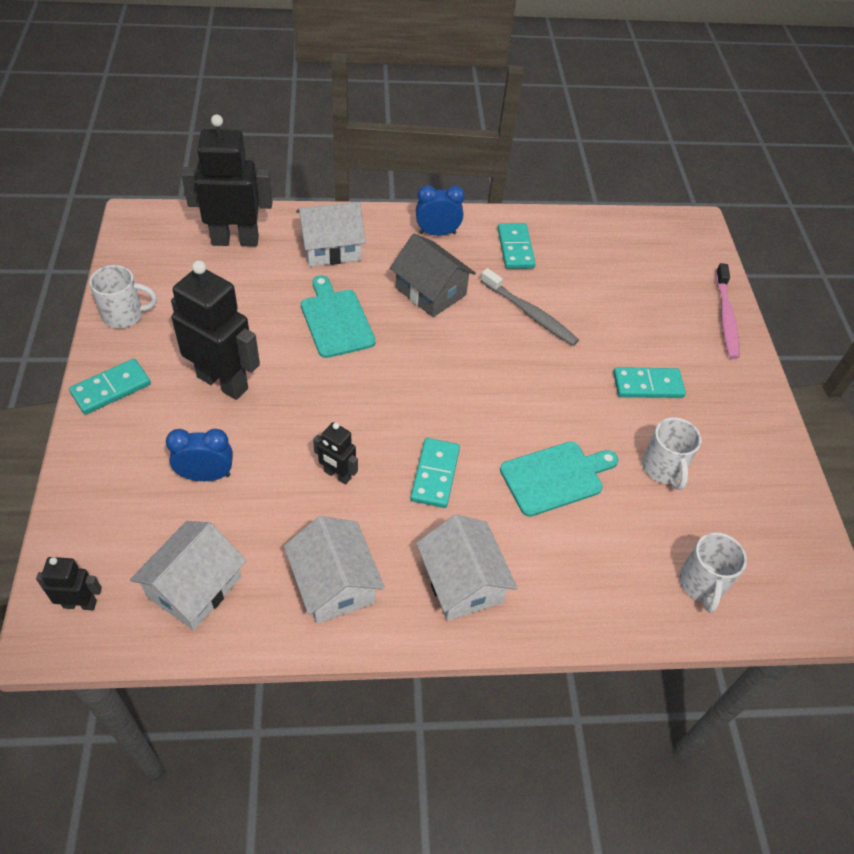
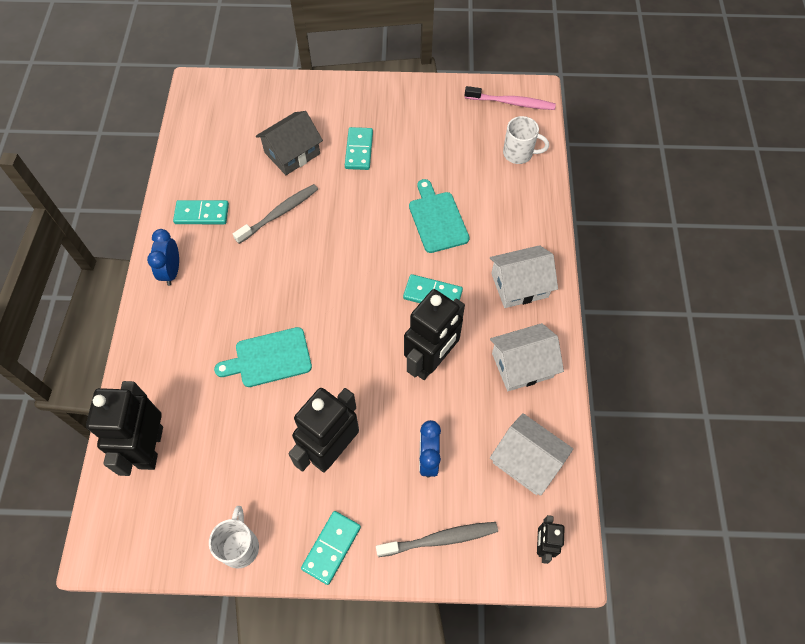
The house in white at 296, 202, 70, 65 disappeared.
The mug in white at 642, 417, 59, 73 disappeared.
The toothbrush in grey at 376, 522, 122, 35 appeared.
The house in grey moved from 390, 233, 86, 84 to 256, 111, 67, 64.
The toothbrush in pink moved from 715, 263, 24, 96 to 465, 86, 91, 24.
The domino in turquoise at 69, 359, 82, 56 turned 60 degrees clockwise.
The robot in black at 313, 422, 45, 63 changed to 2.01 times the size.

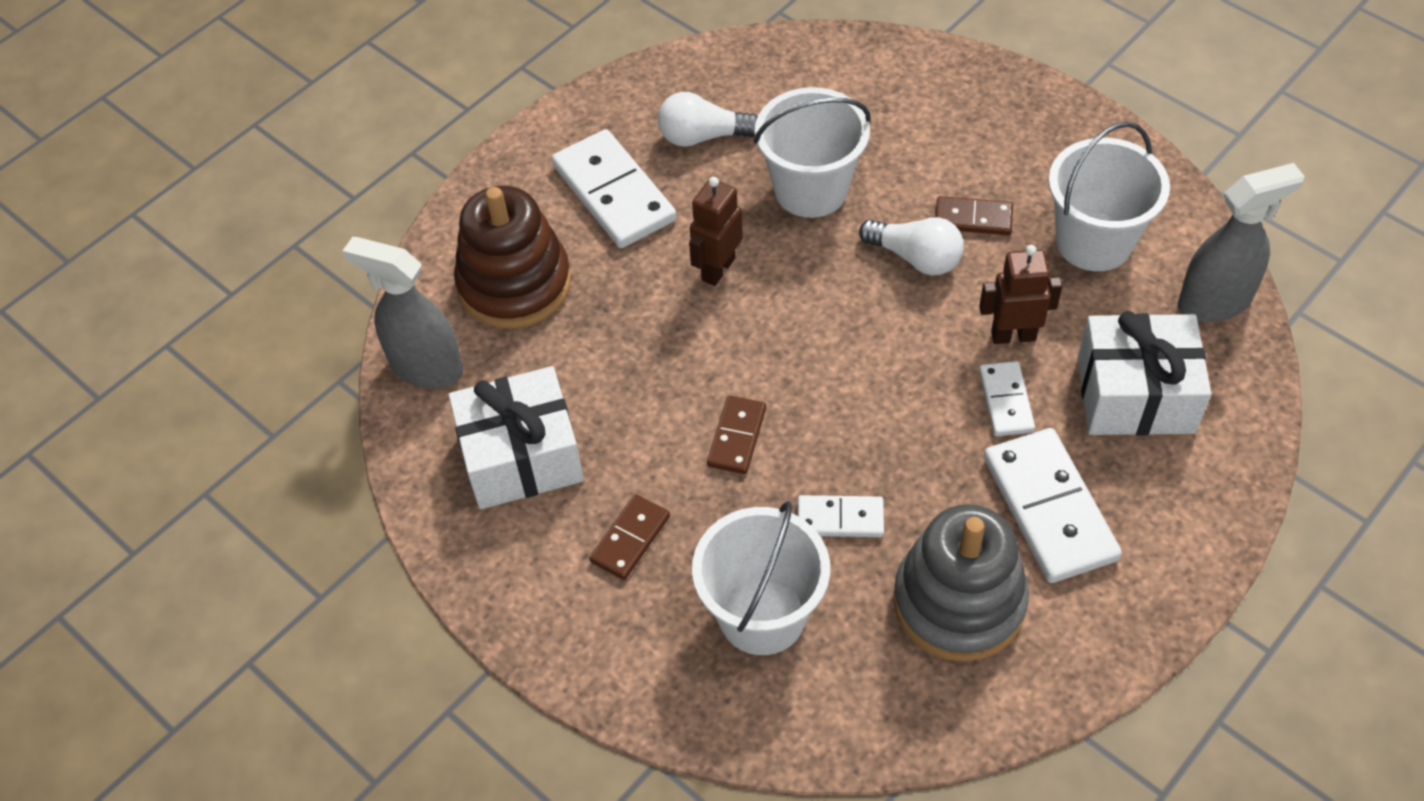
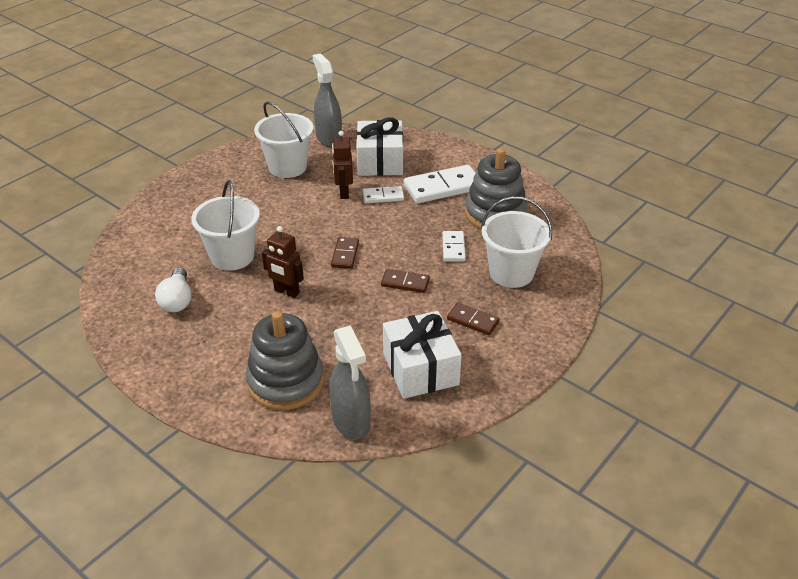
The domino in white at 552, 129, 124, 119 disappeared.
The light bulb in white at 859, 217, 105, 58 disappeared.
The domino in brown moved from 935, 196, 78, 39 to 331, 237, 28, 32.
The stacking toy in brown at 454, 186, 117, 143 became the stacking toy in grey at 246, 311, 78, 99.
The spray bottle in grey at 343, 237, 120, 151 turned 45 degrees counterclockwise.

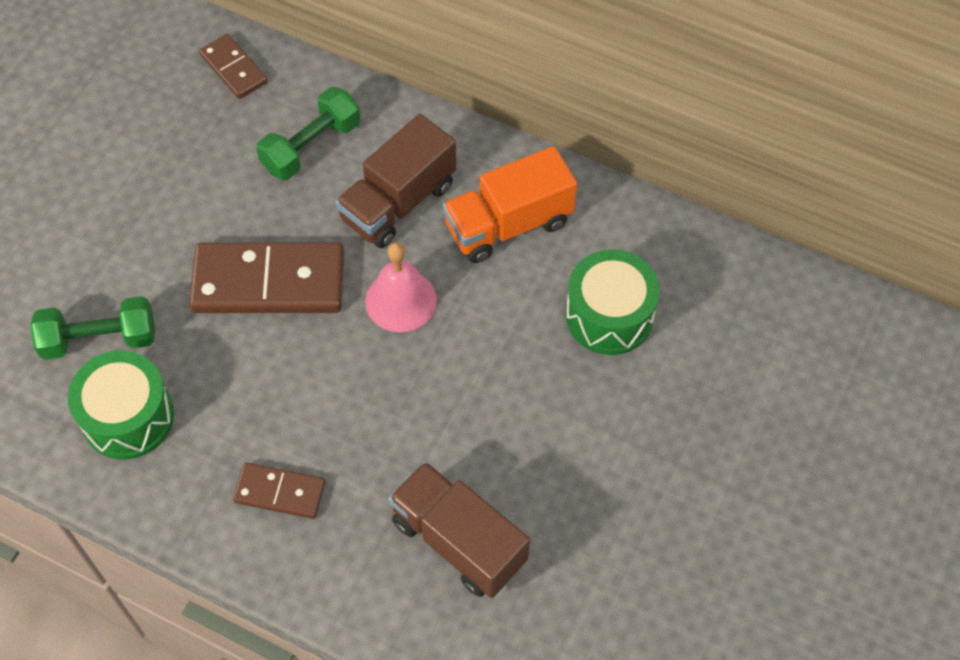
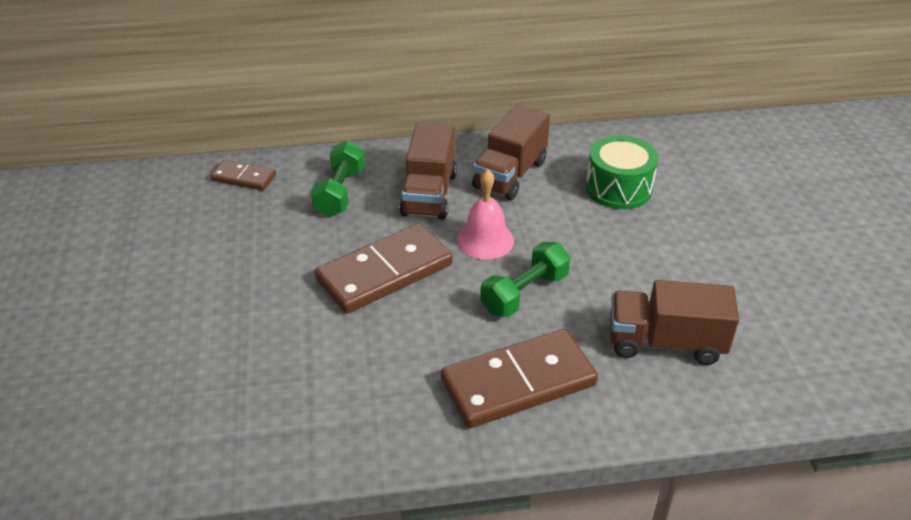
The drum in green at 68, 351, 106, 108 disappeared.
The dumbbell in green moved from 30, 296, 125, 64 to 480, 242, 90, 75.
The truck in orange at 443, 146, 134, 117 became the truck in brown at 472, 105, 78, 95.
The domino in brown at 233, 463, 92, 56 changed to 1.90 times the size.

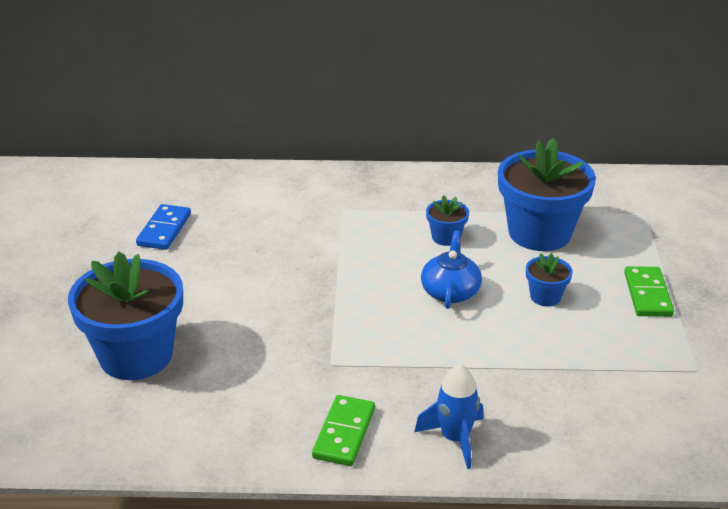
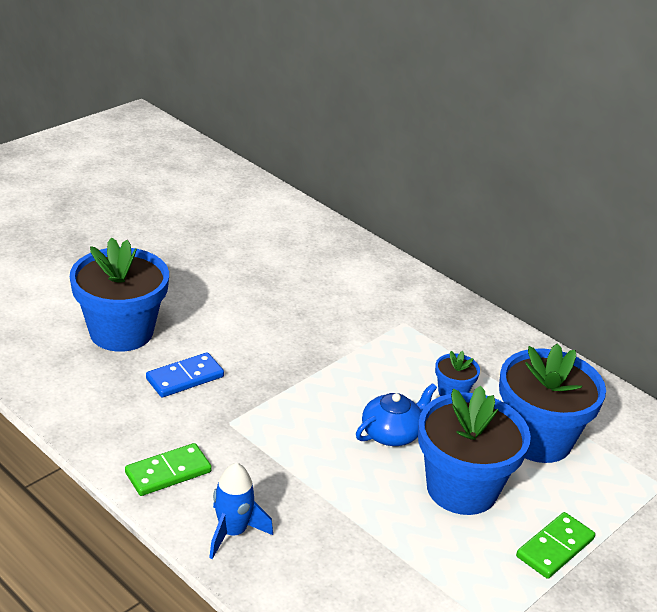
The domino in blue moved from 136, 204, 55, 46 to 146, 352, 78, 45.
The flower pot in blue at 526, 253, 47, 54 changed to 2.21 times the size.

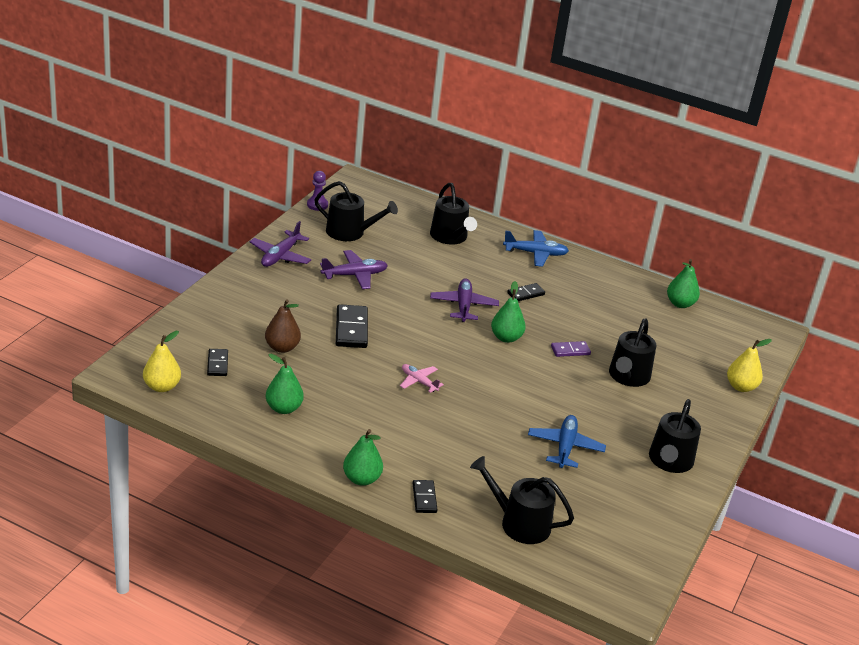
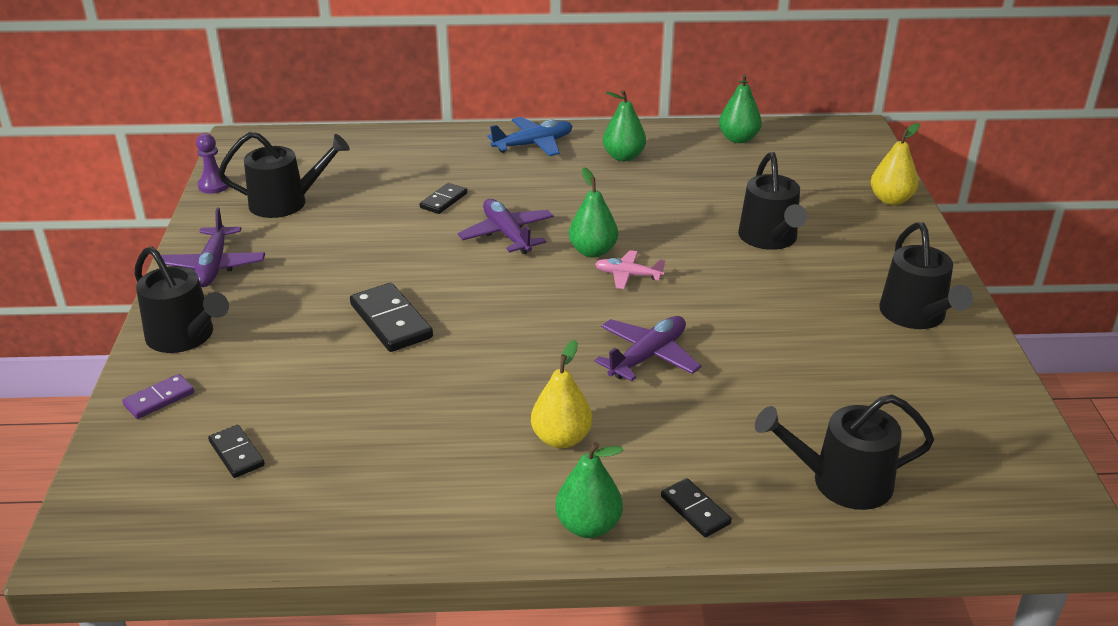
The pear in brown at 265, 299, 36, 54 disappeared.
The plane in blue at 528, 415, 78, 53 disappeared.
The pear in yellow moved from 143, 331, 38, 61 to 531, 340, 61, 108.
The pear in green moved from 266, 354, 38, 60 to 603, 90, 43, 71.
The plane in purple moved from 320, 250, 68, 39 to 595, 316, 106, 65.
The plane in pink moved from 400, 364, 44, 29 to 595, 250, 70, 39.
The watering can in black moved from 430, 183, 47, 61 to 135, 246, 94, 107.
The domino in black moved from 507, 283, 38, 18 to 420, 183, 47, 31.
The domino in purple moved from 551, 341, 40, 16 to 122, 374, 72, 45.

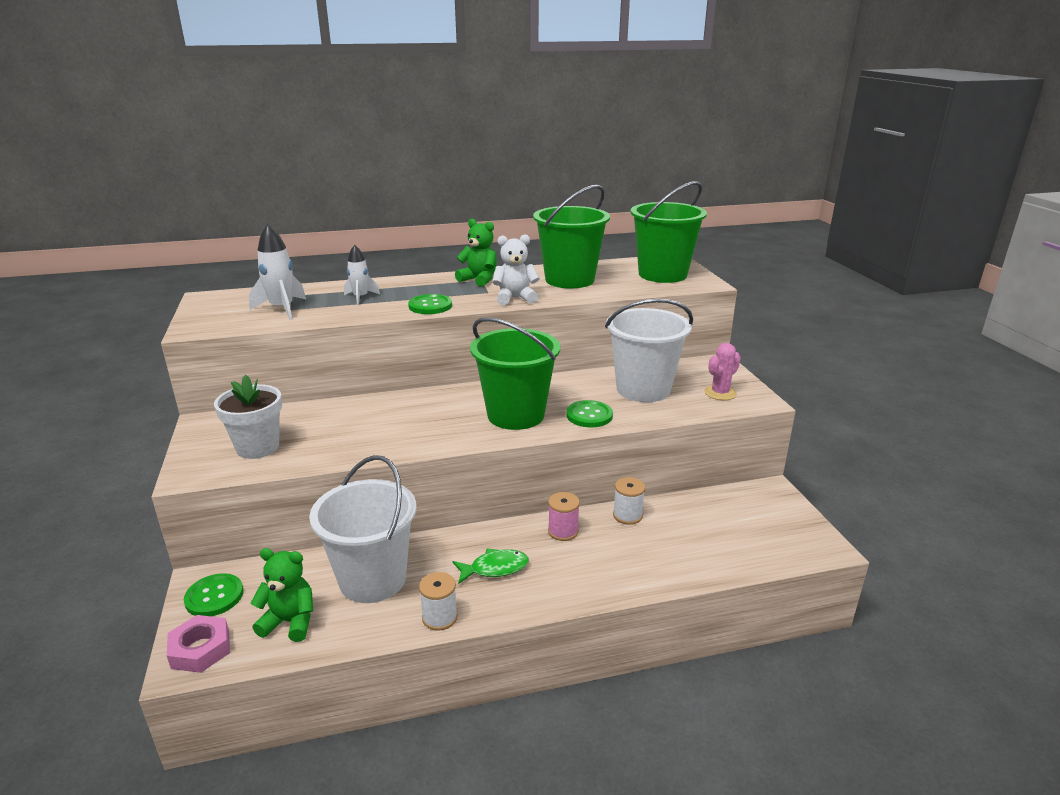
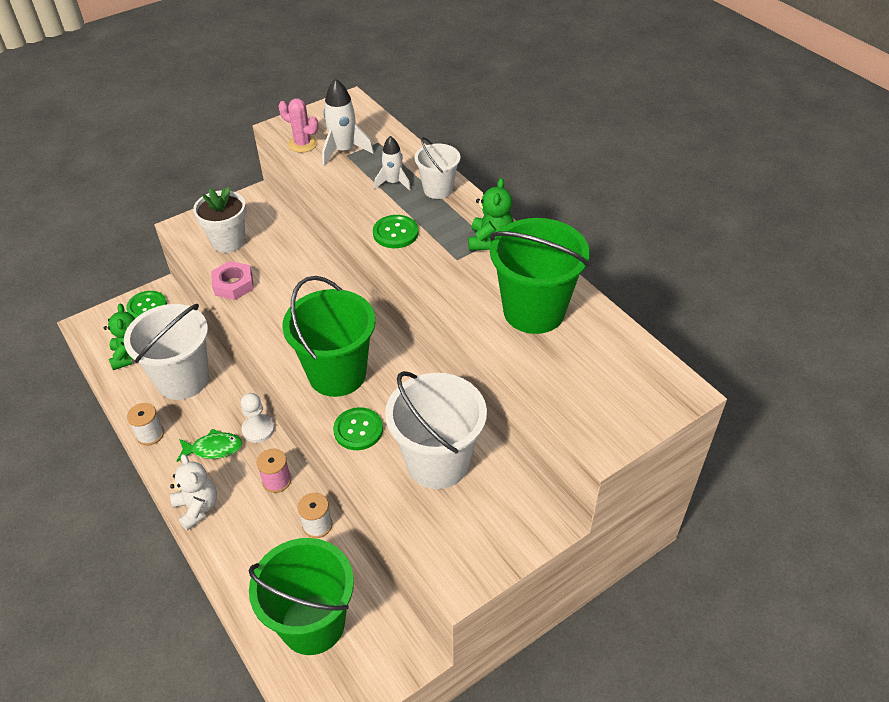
The pawn in white at 241, 393, 34, 50 appeared.
The bucket in white at 415, 137, 46, 62 appeared.
The nut in pink moved from 167, 615, 63, 58 to 211, 261, 43, 39.
The teddy bear in white moved from 492, 234, 48, 71 to 170, 454, 47, 77.
The bucket in green moved from 631, 181, 76, 102 to 249, 538, 105, 117.
The cactus in pink moved from 704, 343, 37, 57 to 279, 98, 39, 55.
The fish in green at 453, 548, 76, 36 turned 60 degrees counterclockwise.

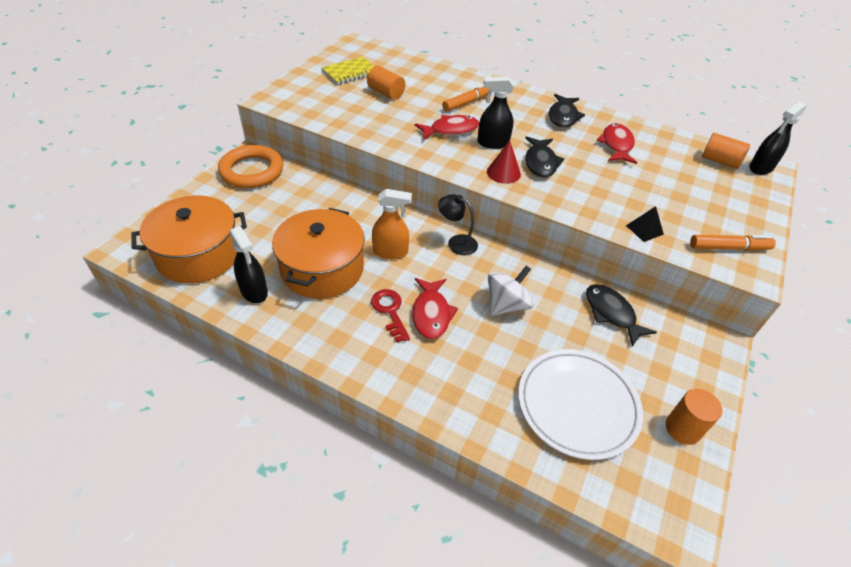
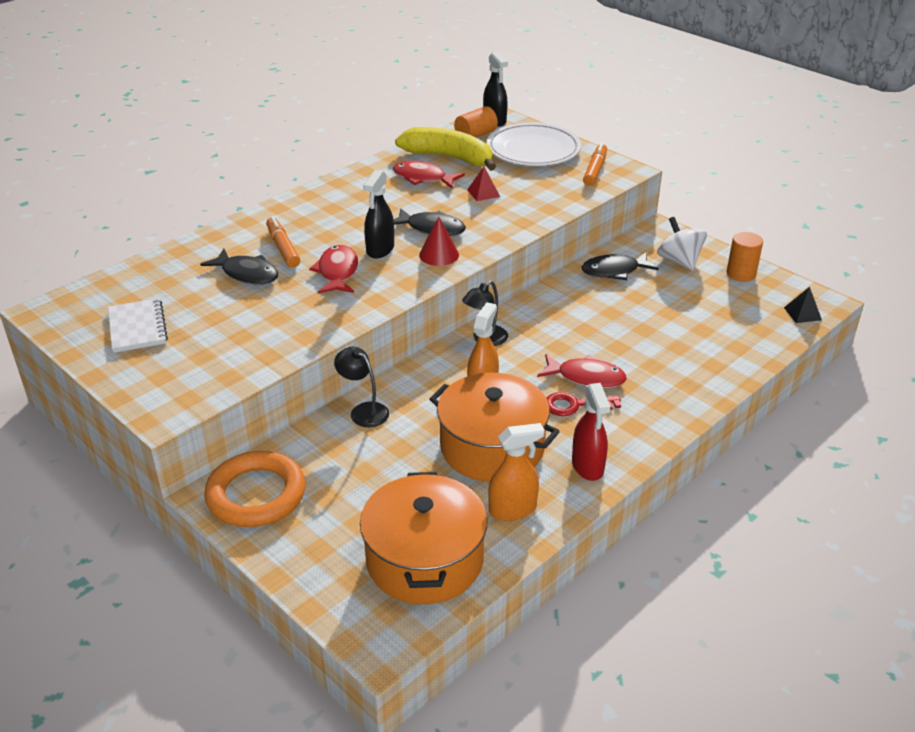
The cylinder in orange at 367, 66, 38, 34 disappeared.
The lamp in black at 334, 347, 55, 80 appeared.
The banana in yellow at 395, 127, 101, 44 appeared.
The pyramid in red at 467, 167, 33, 34 appeared.
The spray bottle in red at 572, 383, 38, 98 appeared.
The spinning top in white moved from 488, 266, 45, 50 to 657, 217, 50, 54.
The plate in white moved from 518, 349, 125, 111 to 487, 123, 94, 43.
The fish in black moved from 549, 94, 36, 34 to 200, 249, 78, 35.
The pyramid in black moved from 626, 206, 38, 36 to 784, 287, 38, 36.
The spray bottle in black at 229, 226, 39, 77 became the spray bottle in orange at 488, 423, 57, 98.
The notebook in yellow at 322, 57, 52, 28 became the notebook in white at 108, 298, 60, 55.

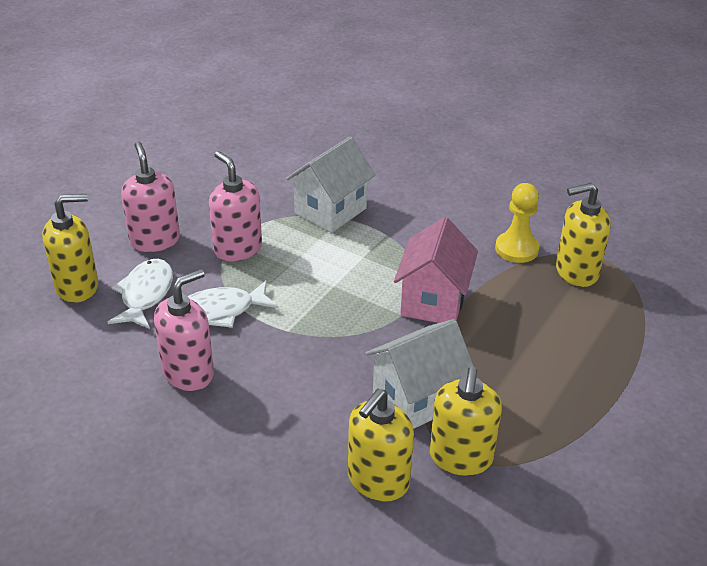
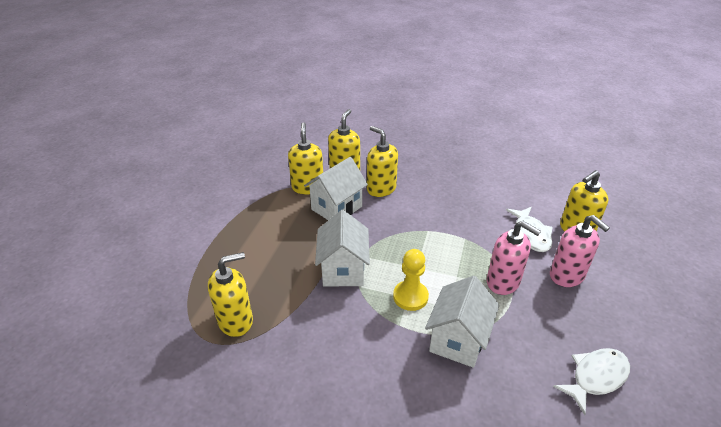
The soap dispenser in pink at 154, 269, 60, 122 disappeared.
The soap dispenser in yellow at 367, 126, 31, 71 appeared.
The fish in white moved from 188, 280, 90, 48 to 553, 348, 77, 67.
The pawn in yellow moved from 495, 183, 44, 80 to 393, 249, 36, 62.
The house in pink at 394, 217, 84, 106 became the house in white at 315, 210, 55, 77.

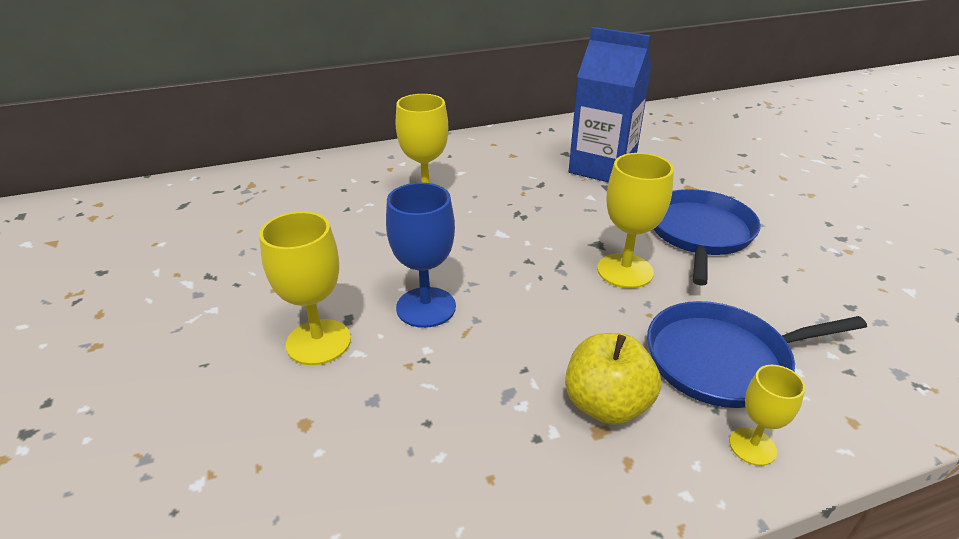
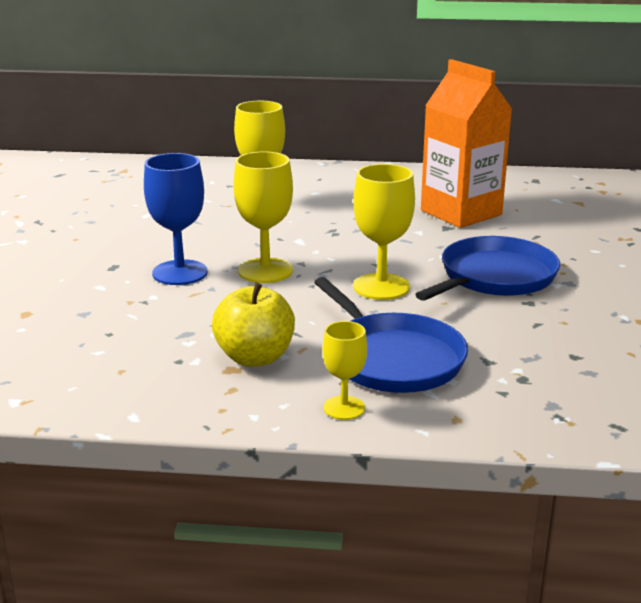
The goblet in yellow moved from 259, 211, 92, 154 to 233, 151, 60, 132.
The carton in blue at 569, 27, 83, 155 became the carton in orange at 421, 59, 92, 169.
The pan in blue at 647, 301, 220, 107 turned 135 degrees counterclockwise.

